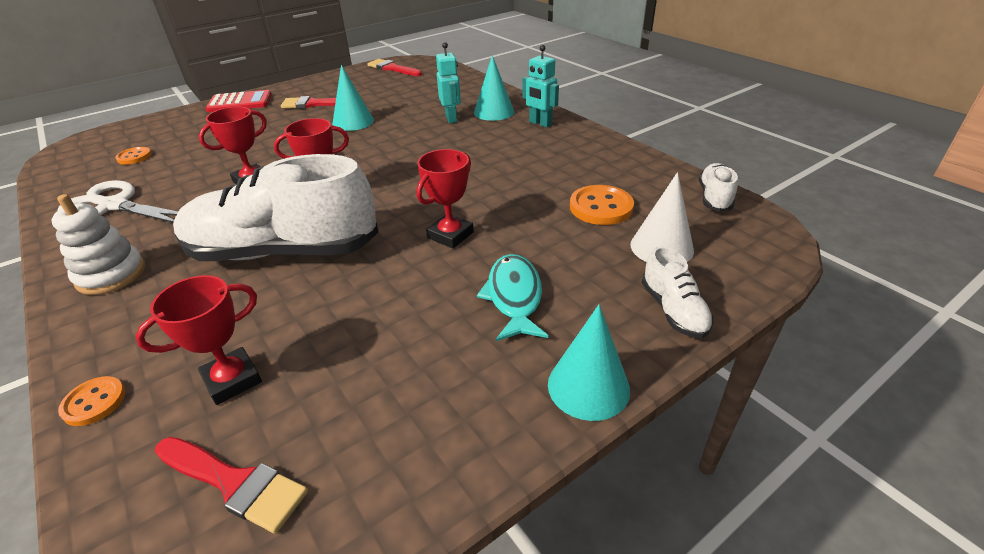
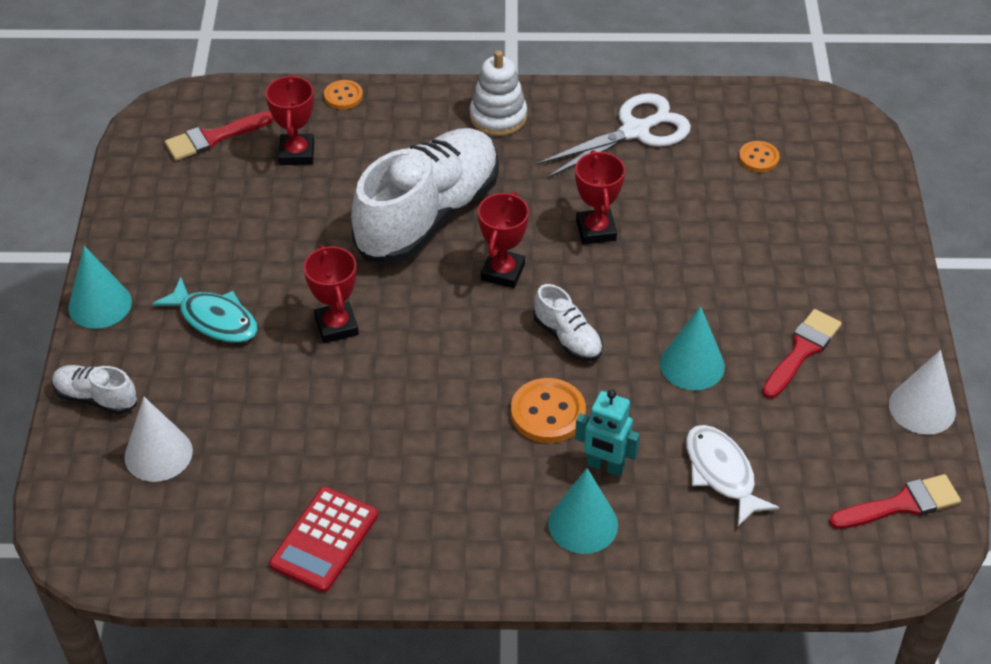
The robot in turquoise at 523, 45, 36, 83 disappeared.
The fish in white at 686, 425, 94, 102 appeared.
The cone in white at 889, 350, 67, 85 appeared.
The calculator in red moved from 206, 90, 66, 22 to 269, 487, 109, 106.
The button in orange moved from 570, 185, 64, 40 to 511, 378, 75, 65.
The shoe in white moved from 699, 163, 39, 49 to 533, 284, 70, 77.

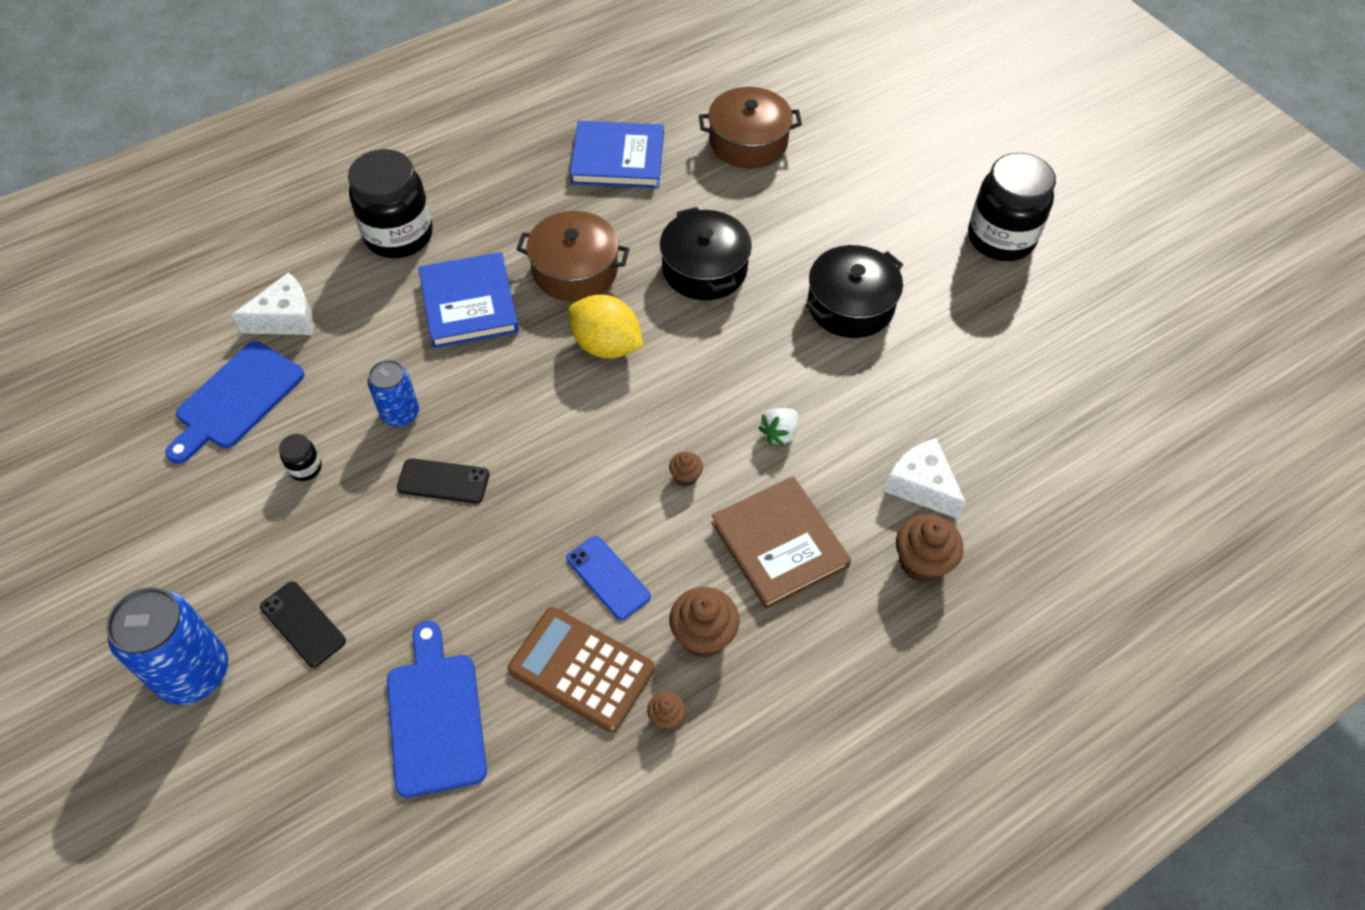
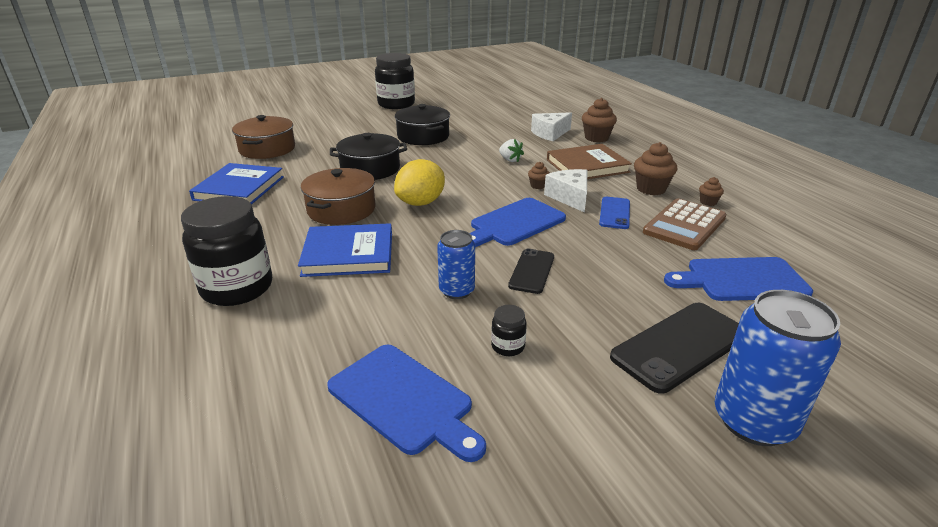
The cutting board in blue at 470, 198, 96, 49 appeared.
The cheese in white moved from 232, 272, 82, 63 to 544, 169, 43, 44.
The phone in blue at 566, 536, 85, 84 turned 45 degrees counterclockwise.
The phone in black at 260, 581, 86, 86 changed to 1.66 times the size.

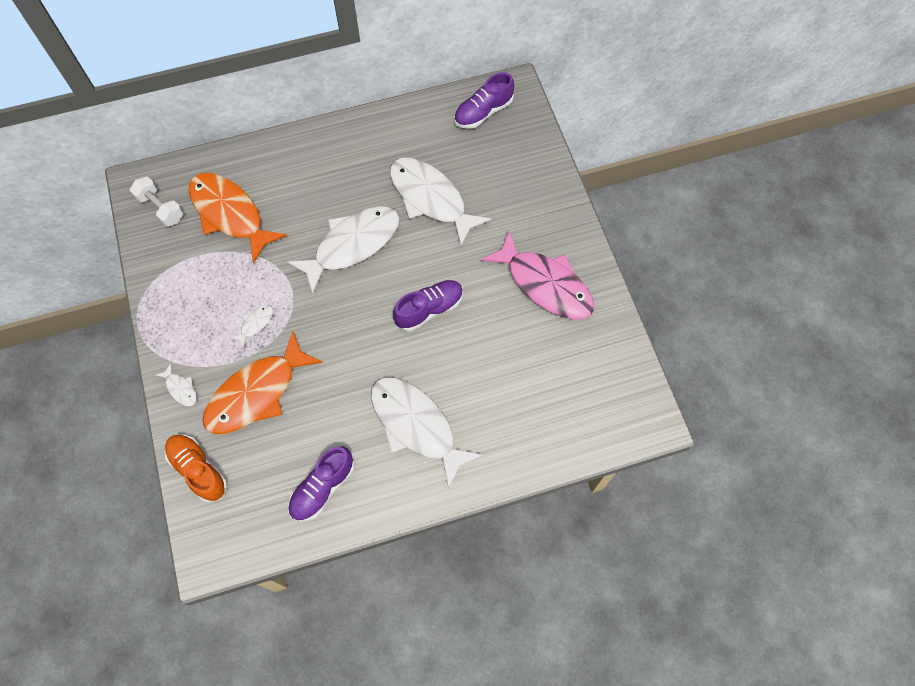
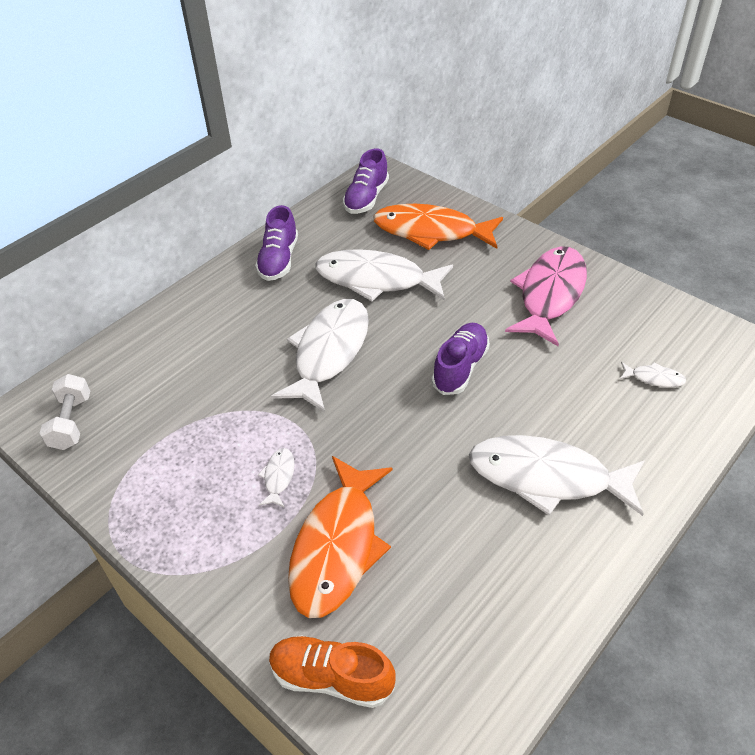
The fish in white moved from 155, 363, 42, 43 to 620, 362, 66, 25.
The fish in orange moved from 189, 173, 98, 91 to 373, 204, 130, 46.
The shoe in purple moved from 288, 447, 67, 74 to 255, 205, 43, 76.
The dumbbell in white at 130, 177, 53, 50 turned 75 degrees clockwise.
The fish in pink at 481, 231, 113, 89 turned 75 degrees counterclockwise.

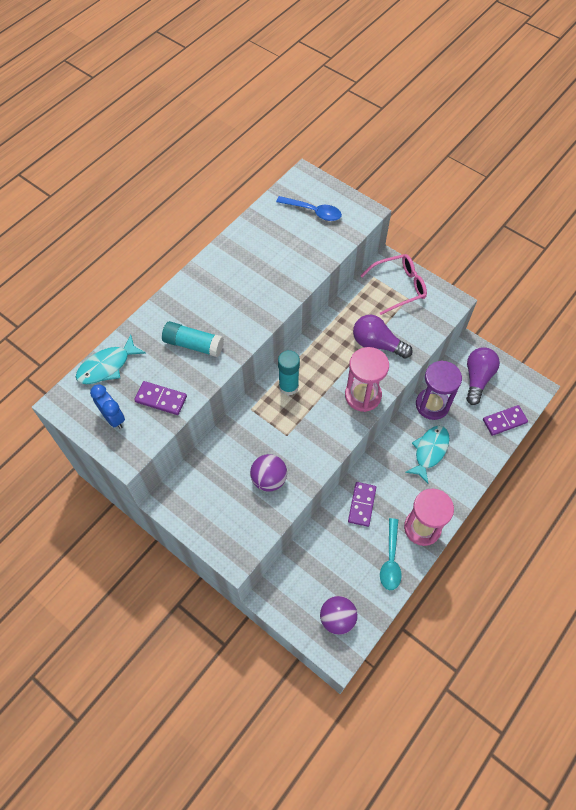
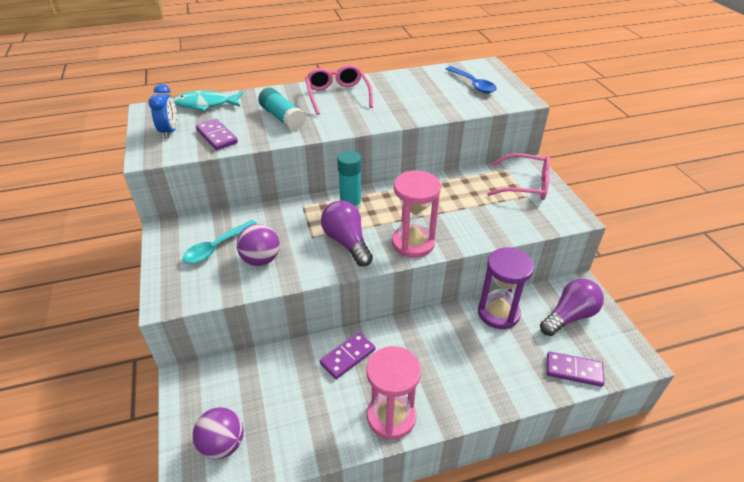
The fish in turquoise at 405, 426, 45, 58 disappeared.
The glasses in pink at 305, 65, 68, 50 appeared.
The light bulb in purple moved from 353, 315, 60, 44 to 321, 200, 52, 66.
The spoon in turquoise moved from 380, 518, 22, 72 to 183, 220, 74, 44.

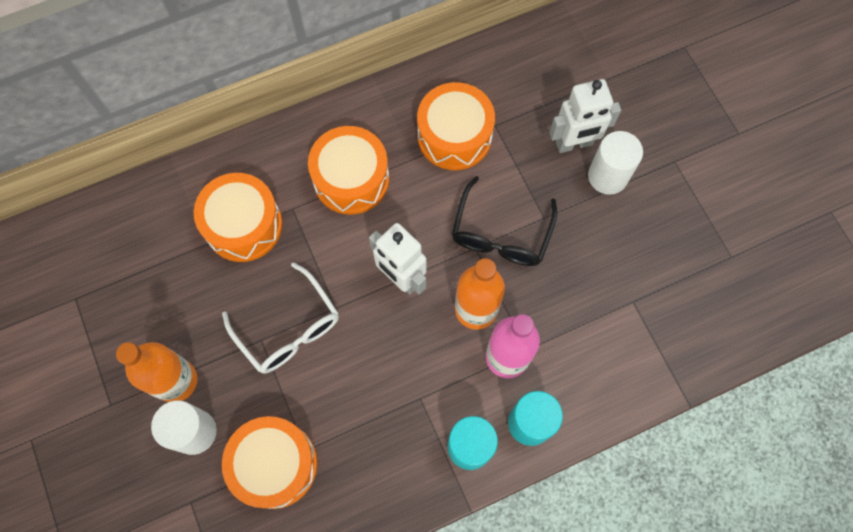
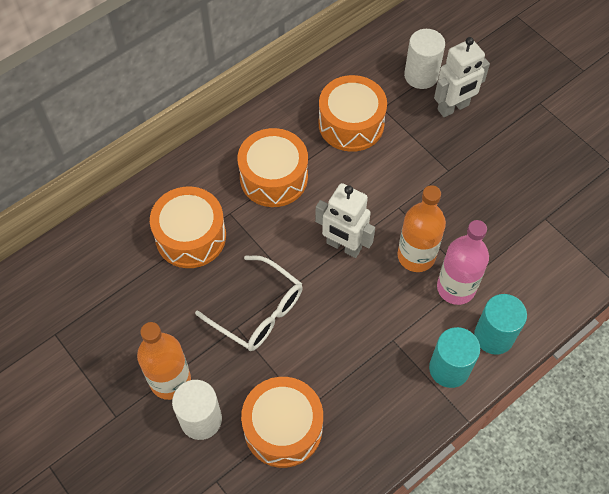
The glasses in black at 452, 176, 105, 90 disappeared.
The cylinder in white moved from 588, 131, 55, 64 to 404, 29, 41, 60.

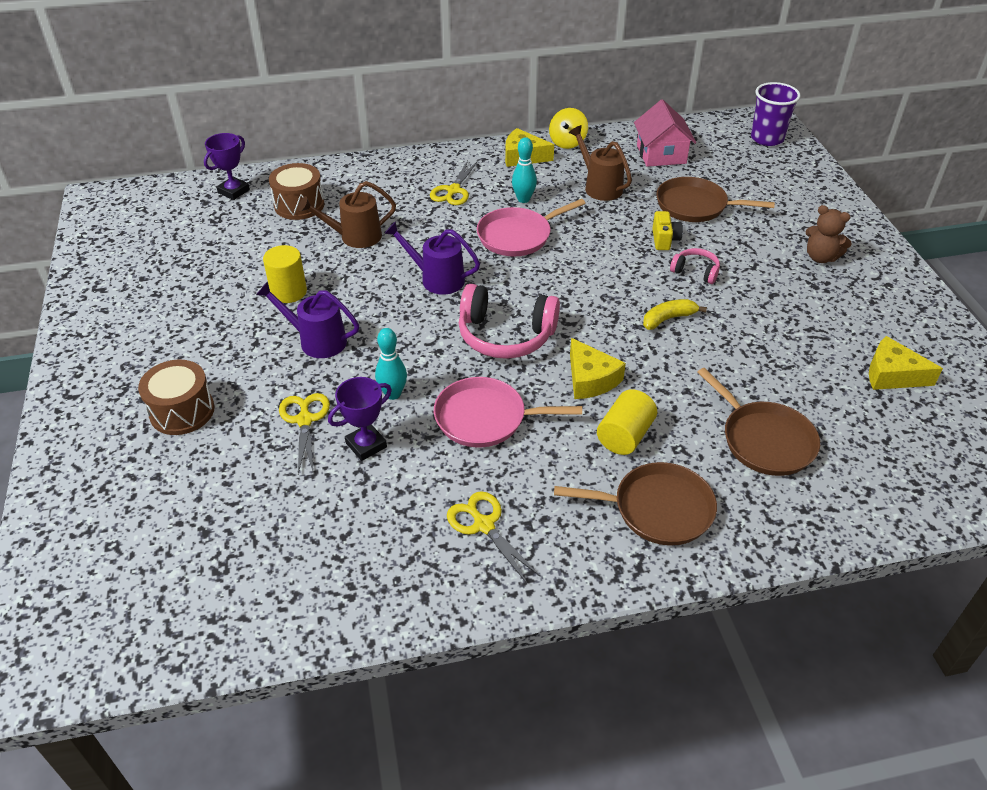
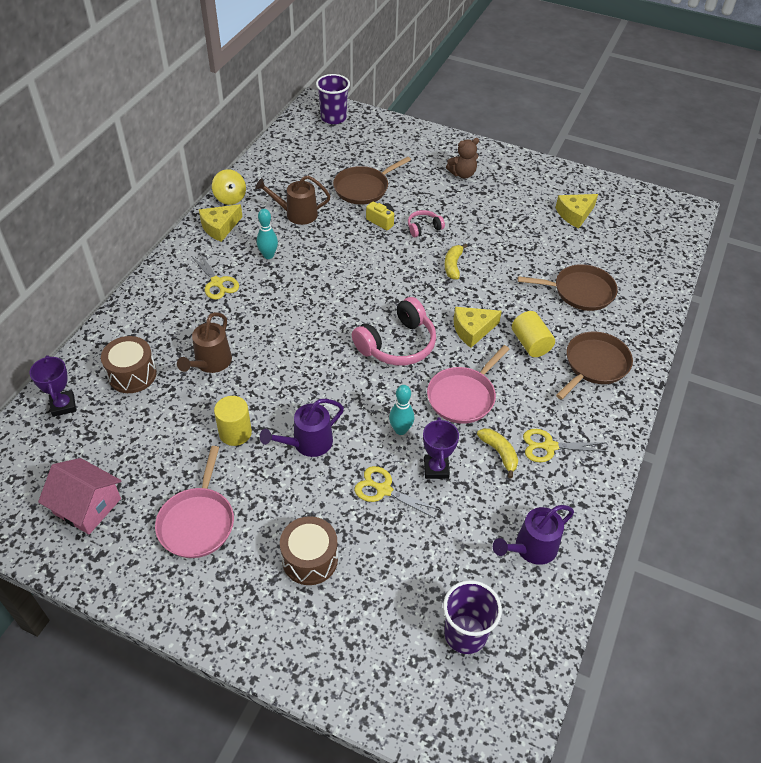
The cup in purple at 443, 580, 59, 74 appeared.
The banana in yellow at 477, 428, 41, 50 appeared.
The watering can in purple moved from 384, 221, 96, 74 to 493, 505, 81, 60.
The pan in pink moved from 477, 199, 108, 57 to 155, 446, 79, 112.
The house in pink moved from 634, 99, 62, 68 to 38, 458, 83, 76.
The cheese in yellow at 570, 338, 56, 61 turned 150 degrees clockwise.

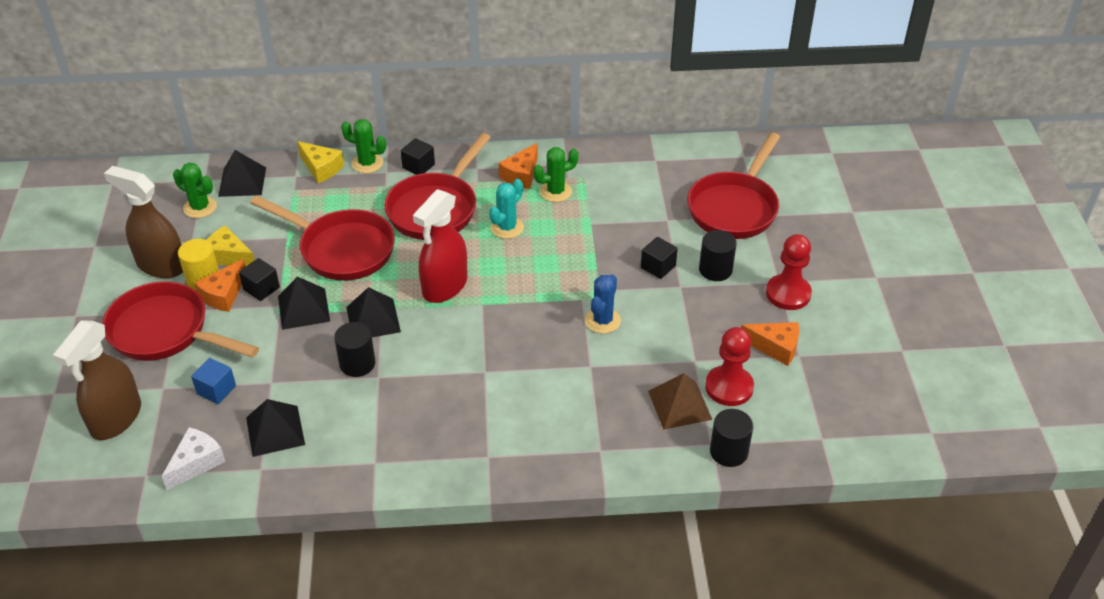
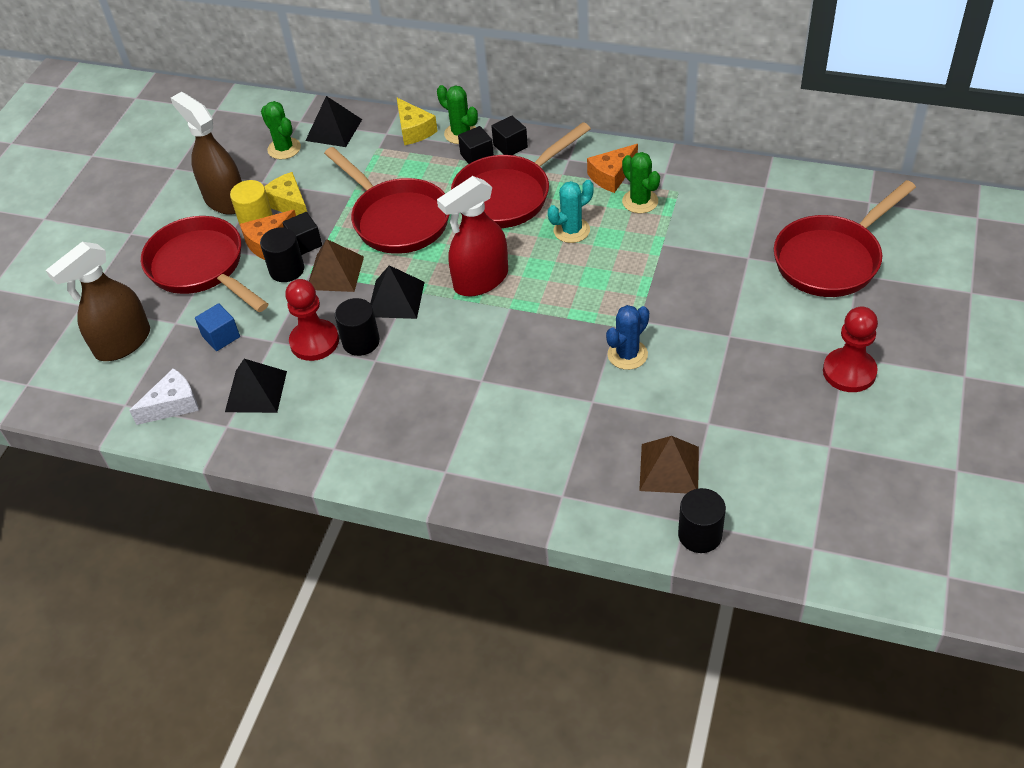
The cheese in orange at 741, 322, 58, 44 disappeared.
The cube in black moved from 641, 237, 37, 42 to 458, 126, 36, 38.
The cylinder in black moved from 699, 230, 38, 51 to 260, 227, 44, 55.
The pawn in red moved from 705, 327, 49, 79 to 285, 279, 54, 82.
The pyramid in black at 278, 277, 52, 53 became the pyramid in brown at 309, 239, 55, 53.
The cactus in green at 533, 147, 46, 55 turned 60 degrees clockwise.

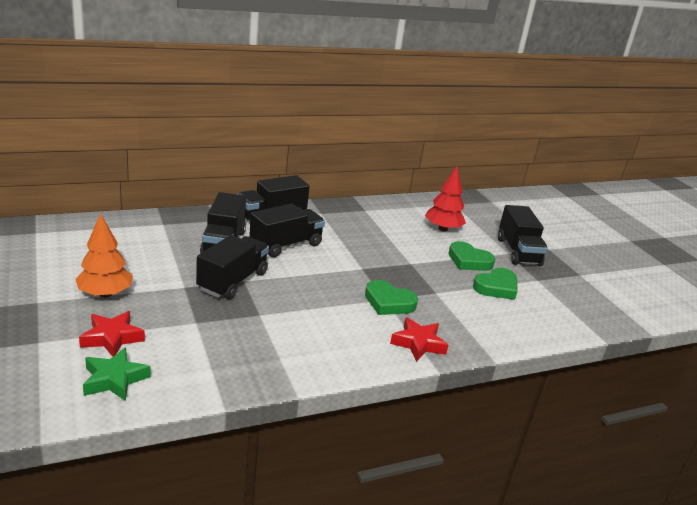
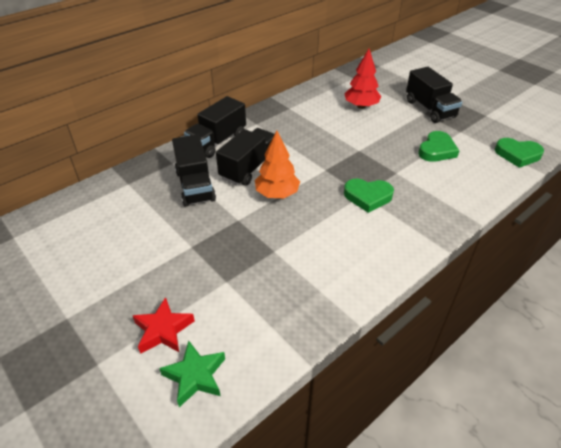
The truck in black at 196, 235, 73, 64 disappeared.
The star in red at 390, 317, 59, 45 disappeared.
The tree in orange moved from 75, 213, 58, 85 to 255, 131, 45, 67.
The heart in green moved from 449, 241, 46, 30 to 495, 138, 49, 30.

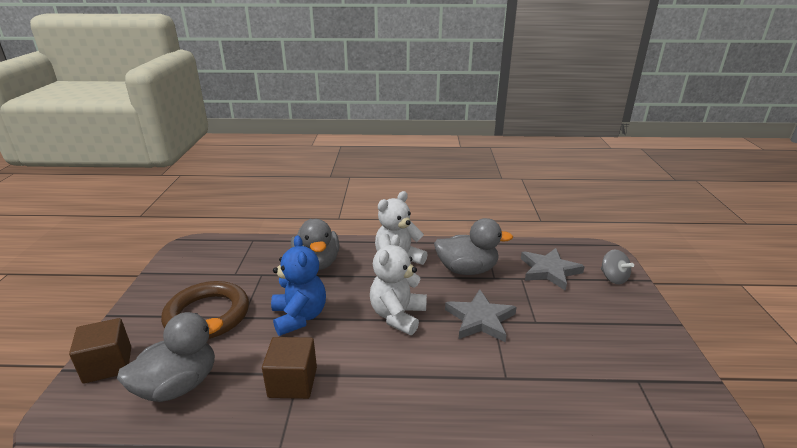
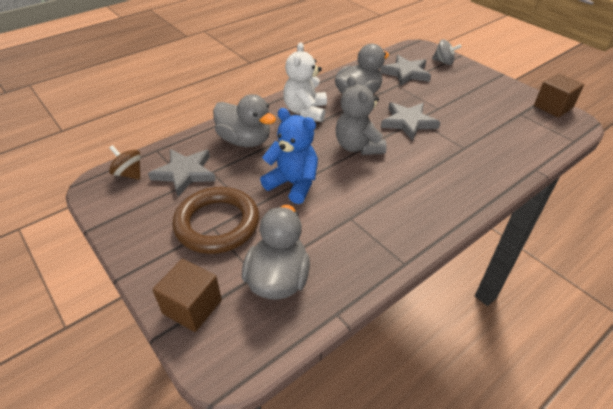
The spinning top in brown at 109, 145, 32, 35 appeared.
The star in grey at 148, 149, 68, 48 appeared.
The cube in brown moved from 262, 337, 55, 62 to 534, 73, 50, 44.
The teddy bear in white at 370, 234, 57, 101 became the teddy bear in grey at 336, 76, 51, 79.

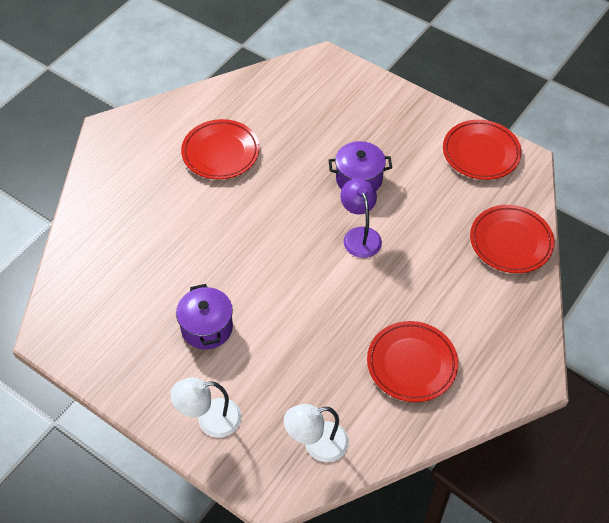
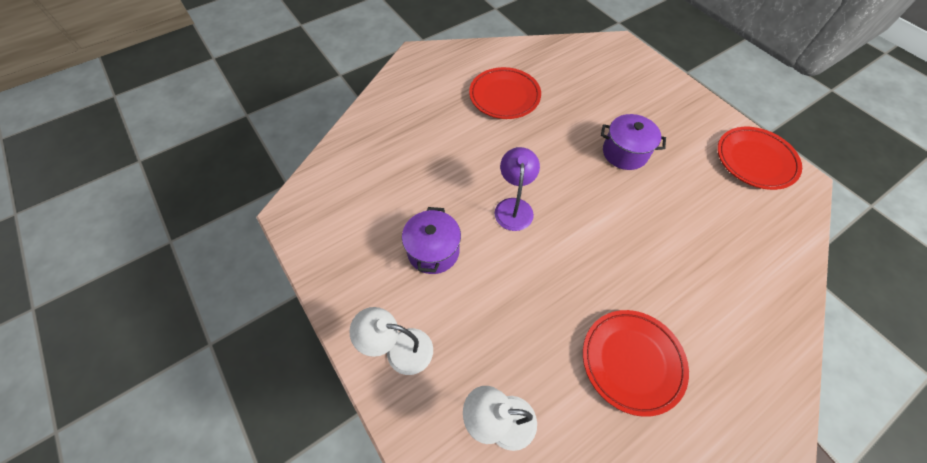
The plate in red at 470, 205, 85, 68 disappeared.
The lamp in purple moved from 340, 178, 42, 80 to 495, 147, 45, 84.

